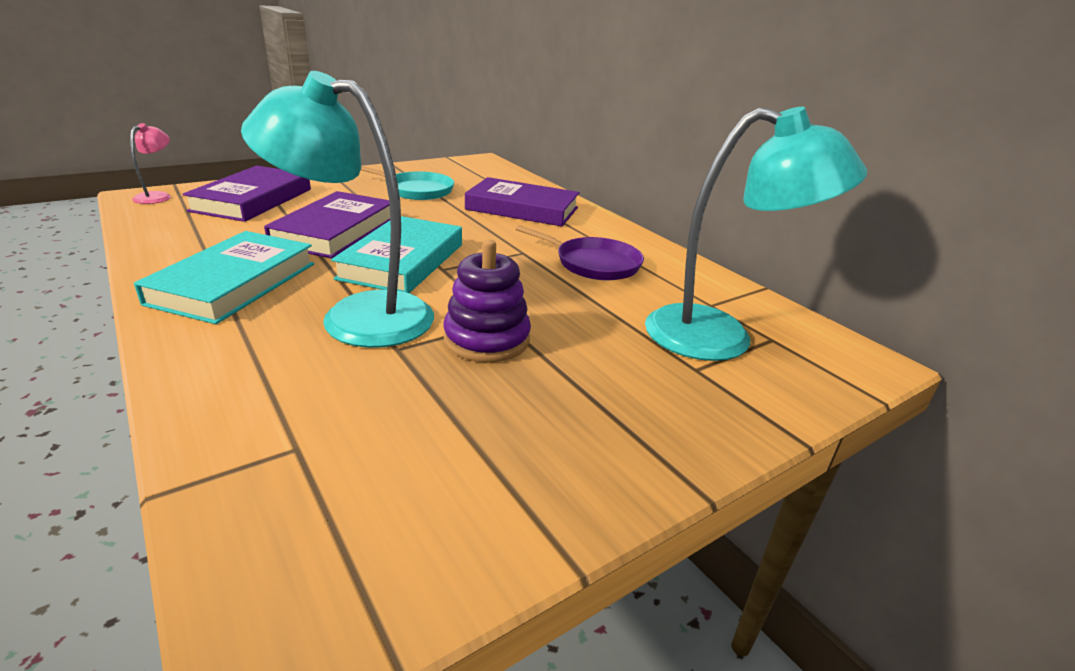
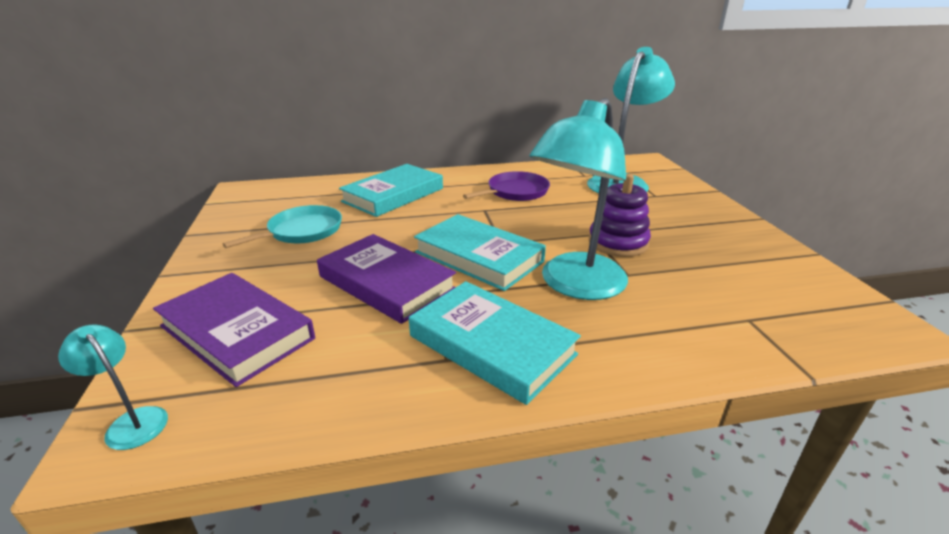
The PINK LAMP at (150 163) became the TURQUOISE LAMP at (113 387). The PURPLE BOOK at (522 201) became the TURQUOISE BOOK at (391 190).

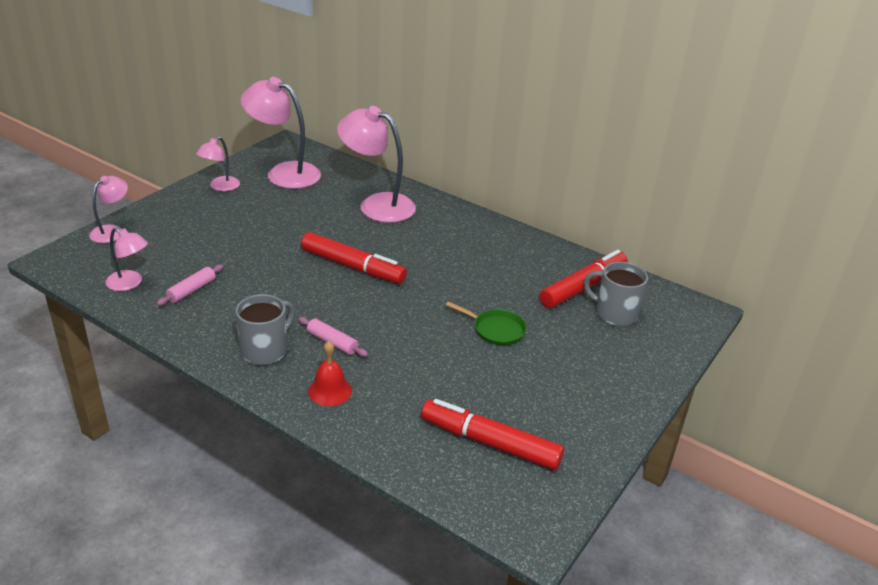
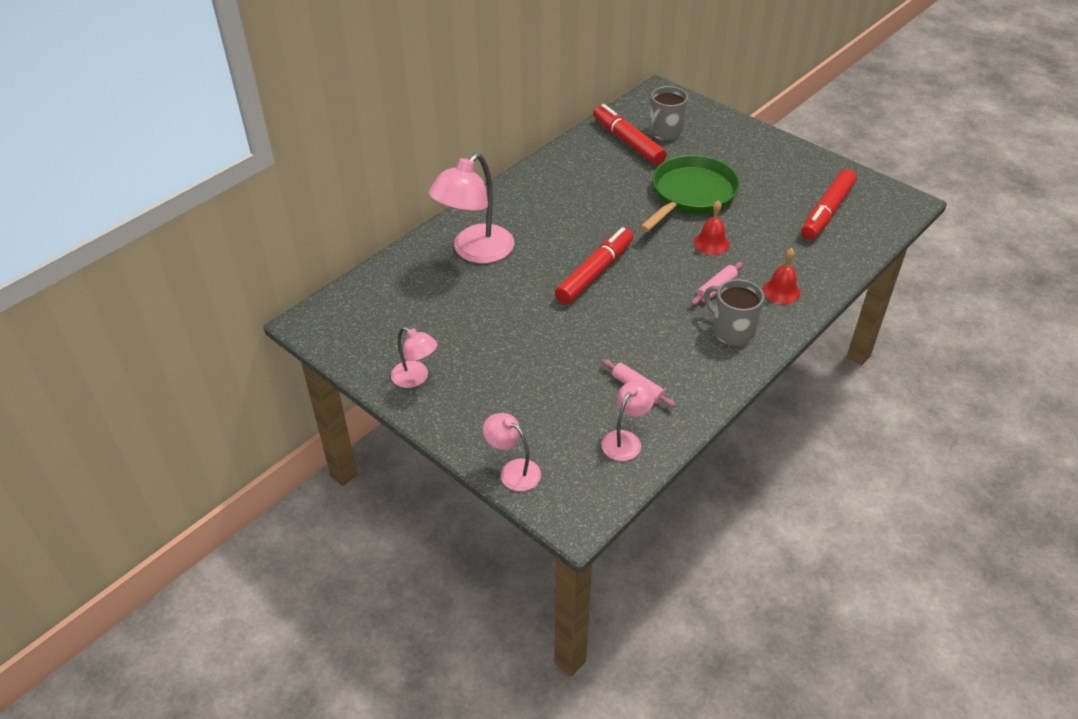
The GREEN PAN at (486 323) changed to 1.94 times the size. The RED BELL at (711 228) appeared. The PINK LAMP at (280 133) disappeared.

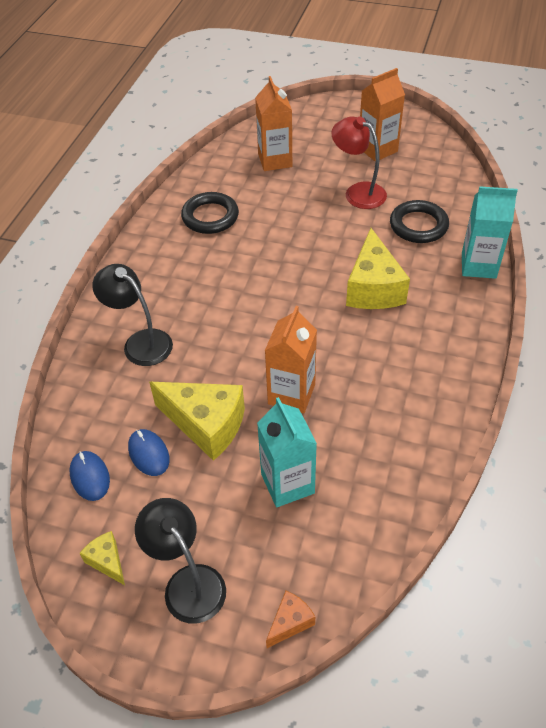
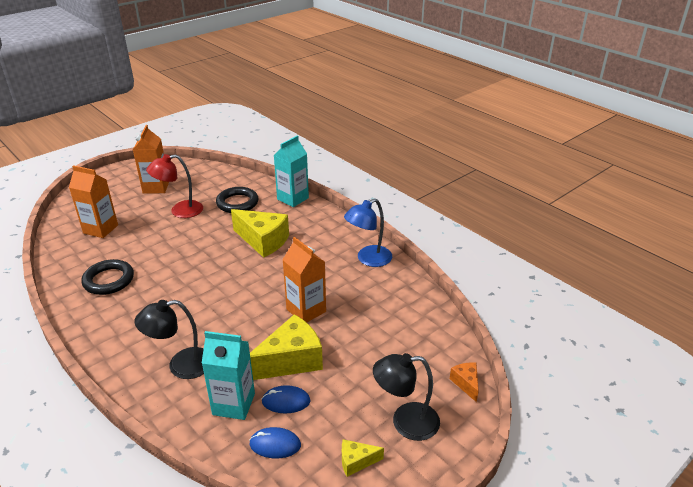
The TURQUOISE CARTON moved from (287 452) to (228 375). The BLUE LAMP at (368 233) appeared.

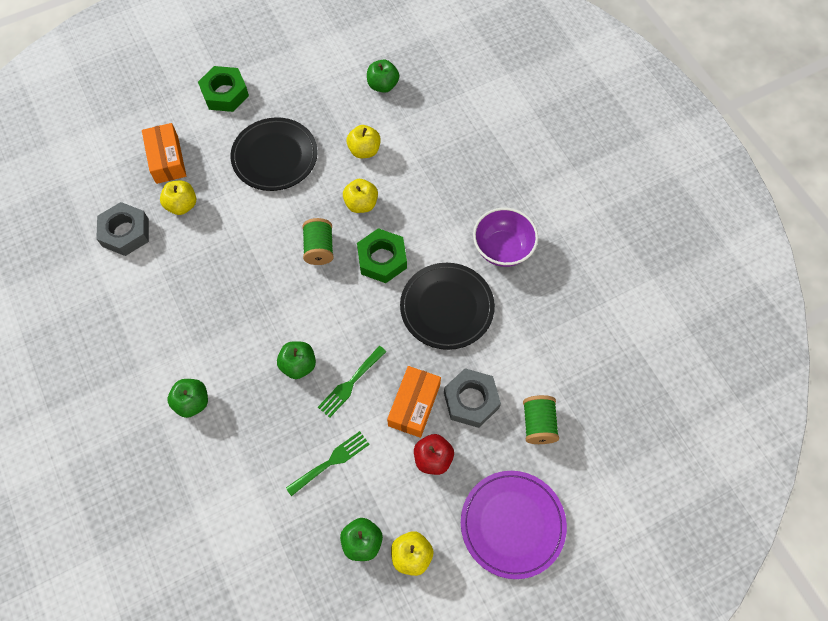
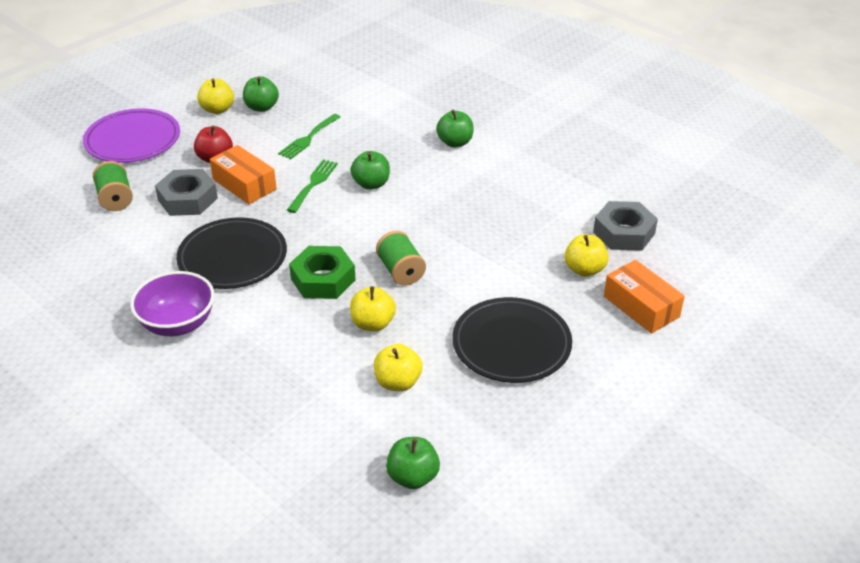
The ORANGE BOX at (414 402) turned 45 degrees counterclockwise. The GREEN NUT at (223 89) disappeared.

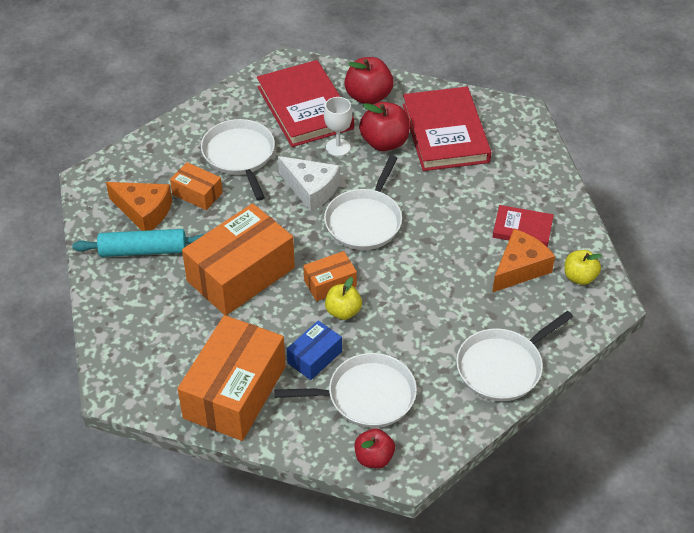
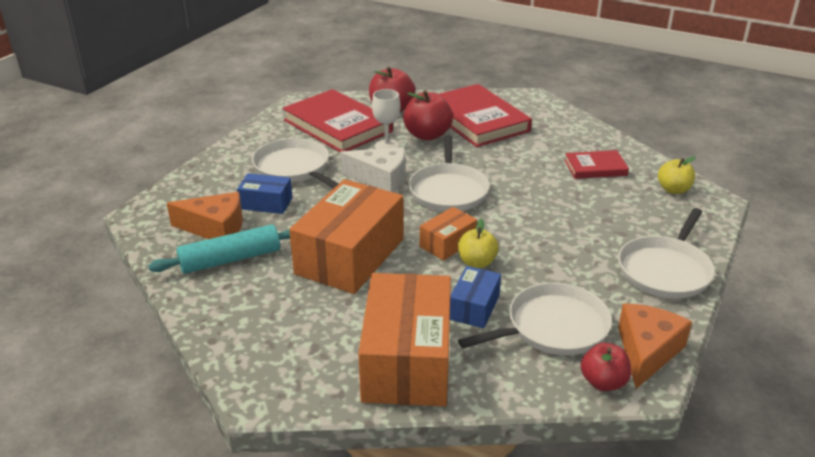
The ORANGE BOX at (196 186) became the BLUE BOX at (265 193). The ORANGE CHEESE moved from (523 261) to (655 346).

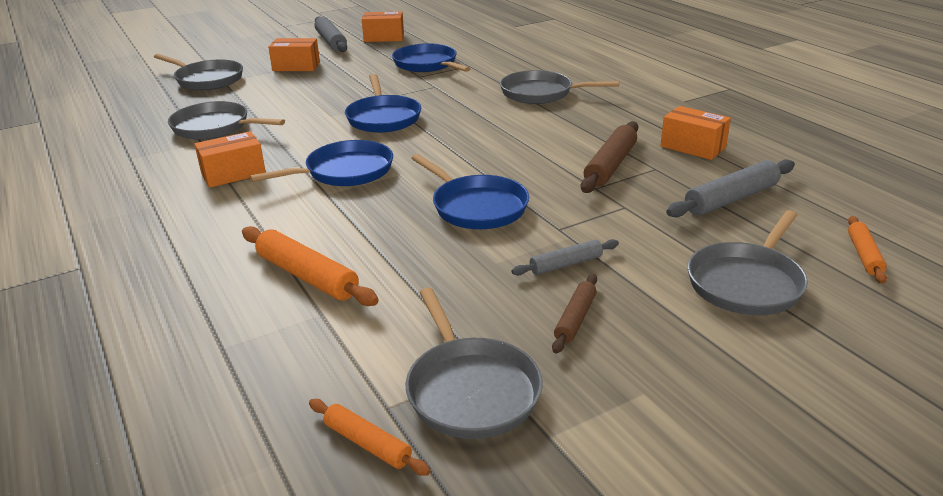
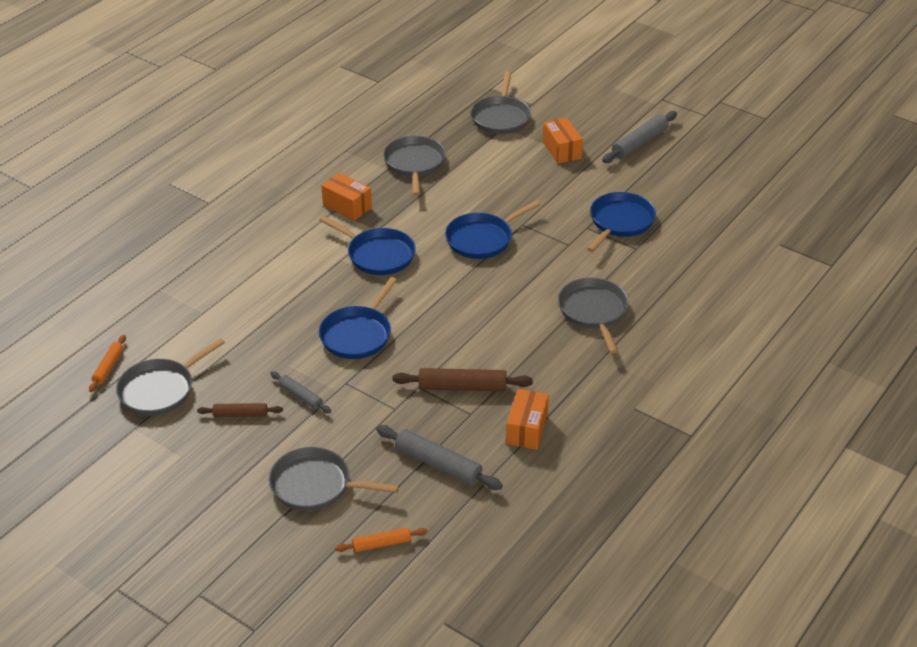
The ORANGE ROLLING PIN at (310 266) disappeared. The ORANGE BOX at (383 26) disappeared.

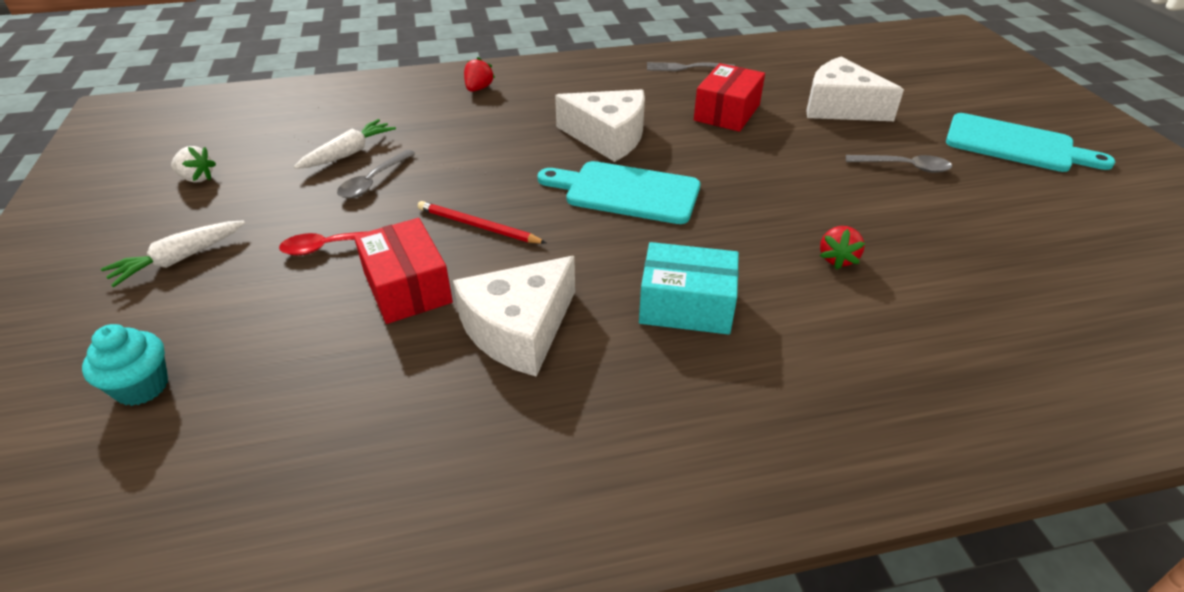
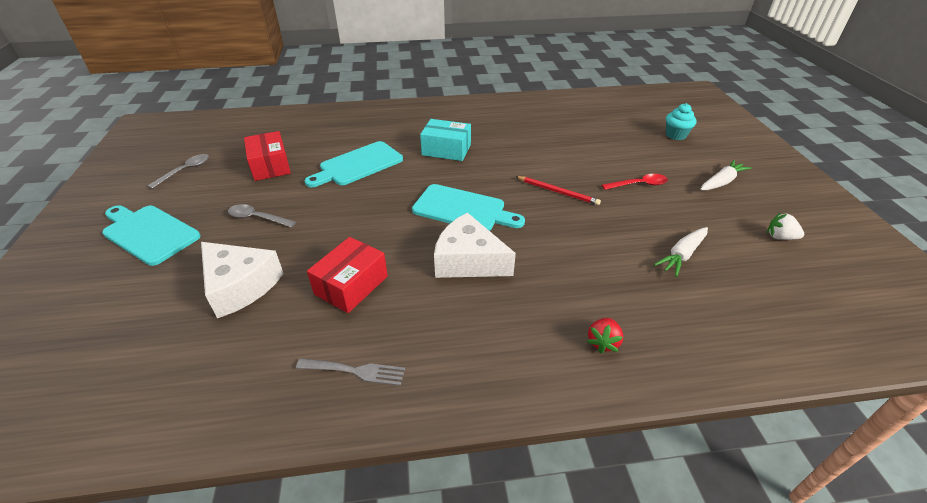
The GREY SPOON moved from (376 174) to (178 171). The RED BOX moved from (403 271) to (267 156). The RED STRAWBERRY at (842 247) was replaced by the TURQUOISE CUTTING BOARD at (354 164). The WHITE CHEESE at (514 316) disappeared.

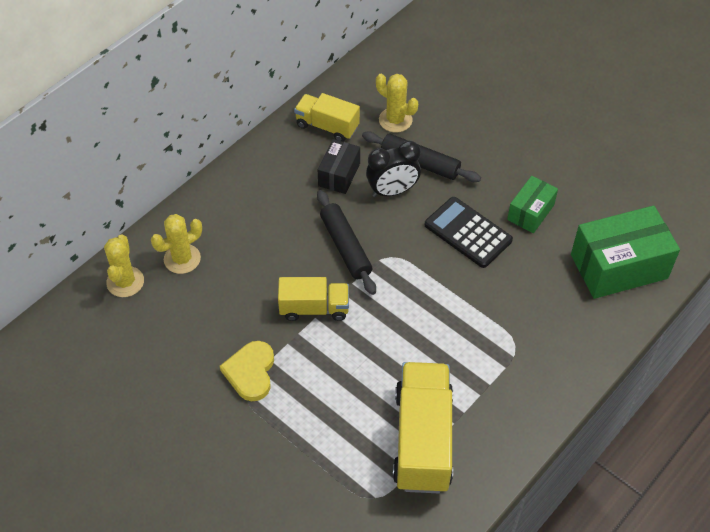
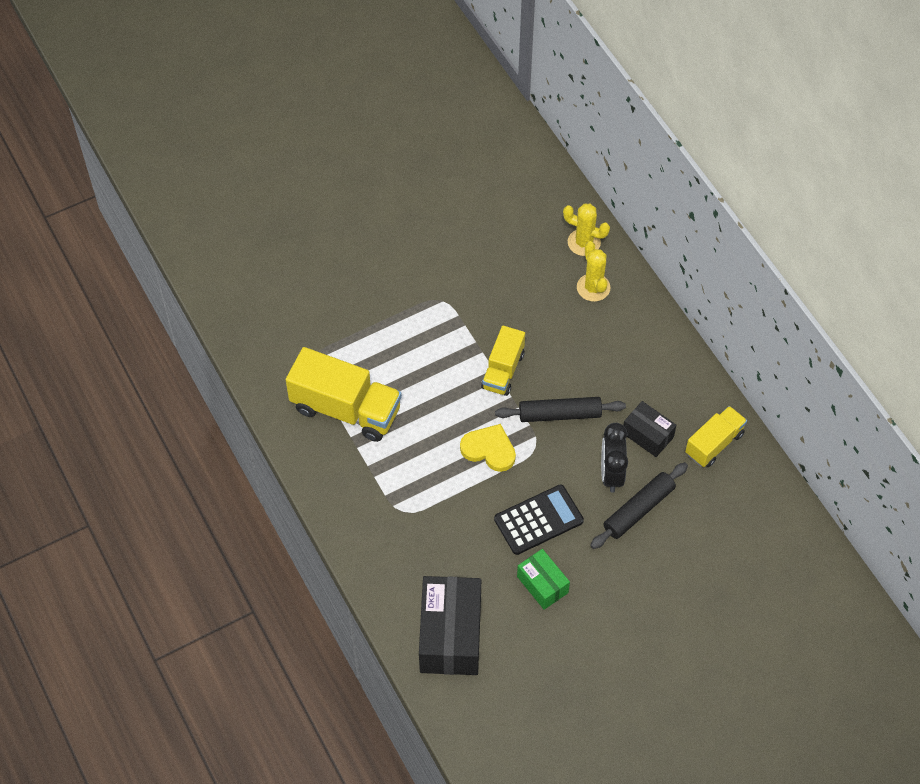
The GREEN BOX at (625 252) became the BLACK BOX at (450 625). The YELLOW HEART moved from (247 371) to (488 448). The YELLOW CACTUS at (397 103) disappeared.

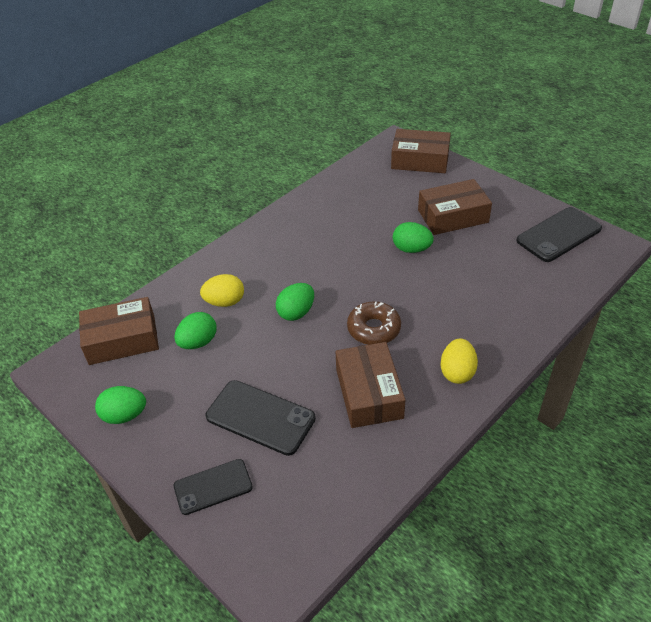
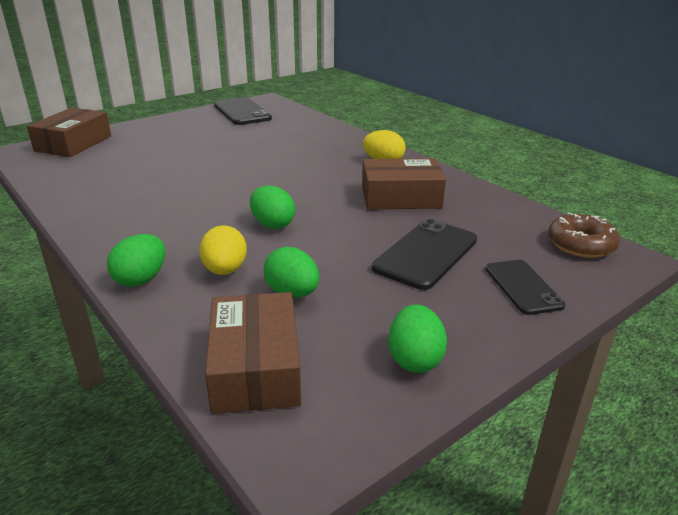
The GREEN EGG moved from (413 237) to (136 260). The BROWN DONUT moved from (374 323) to (584 235). The BROWN BOX at (455 207) disappeared.

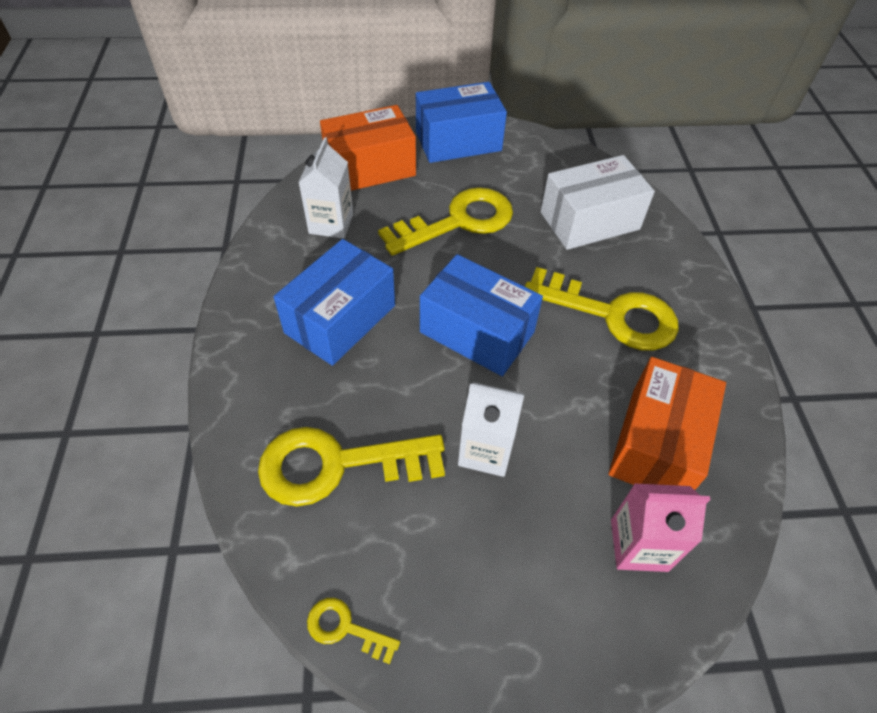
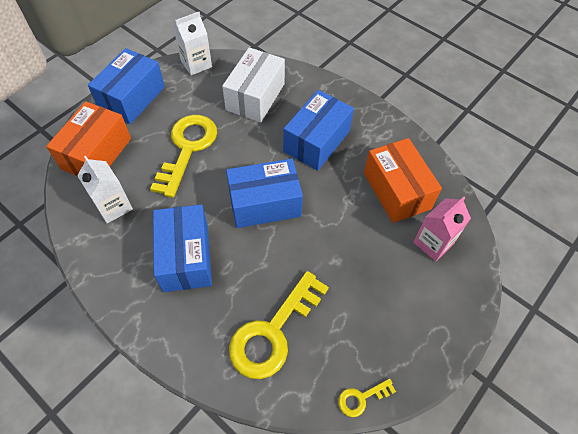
The WHITE CARTON moved from (491 429) to (192 43). The YELLOW KEY at (602 309) was replaced by the BLUE BOX at (318 130).

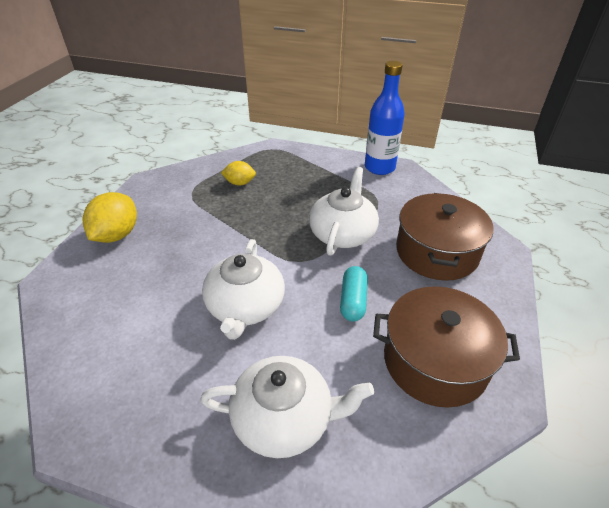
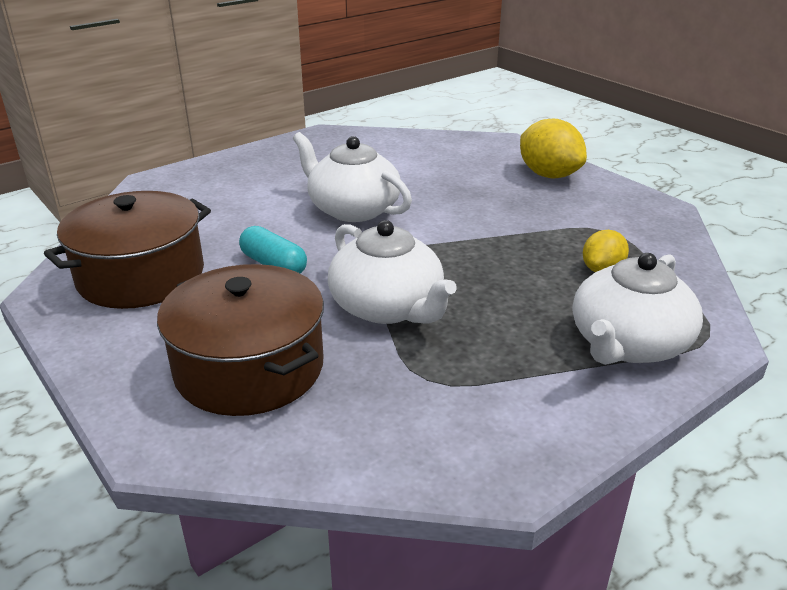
The WHITE TEAPOT moved from (287 407) to (638 309). The BLUE BOTTLE at (385 118) disappeared.

